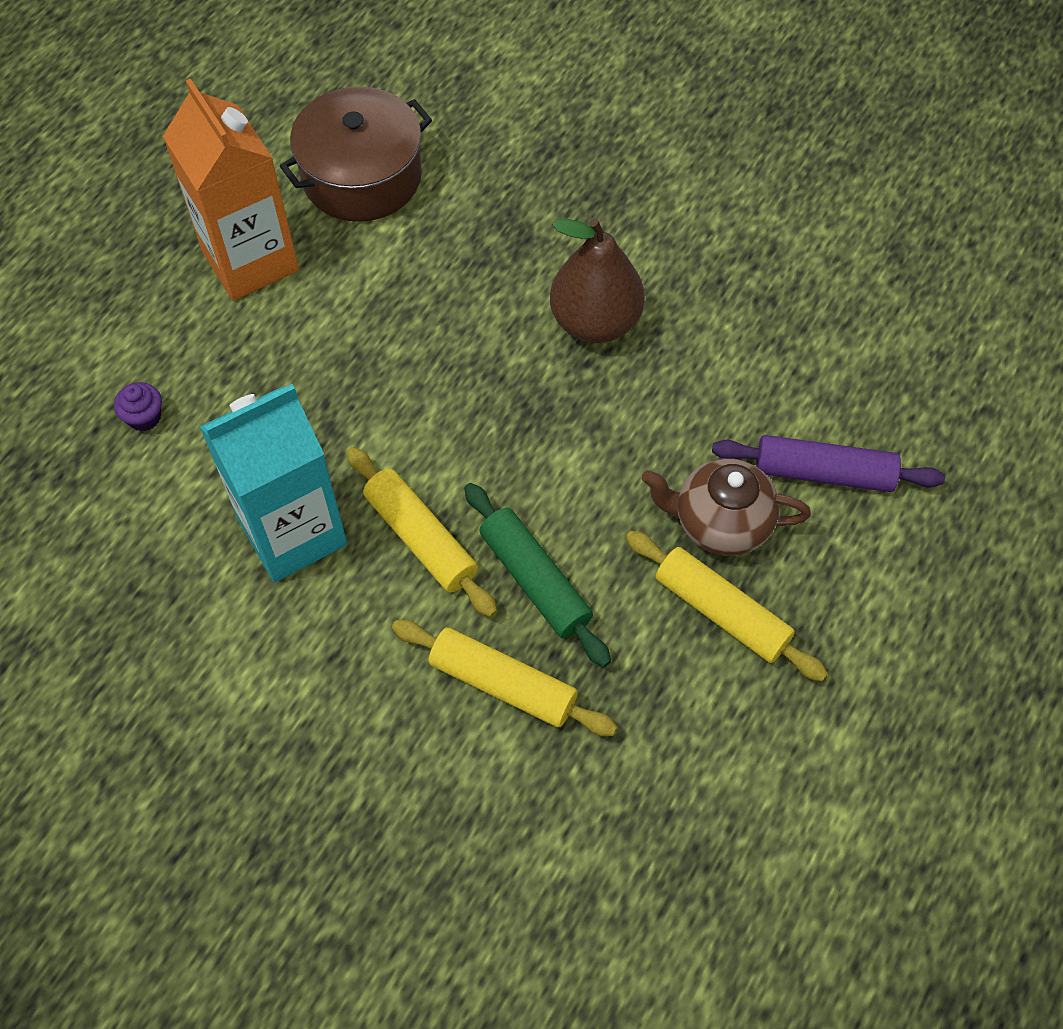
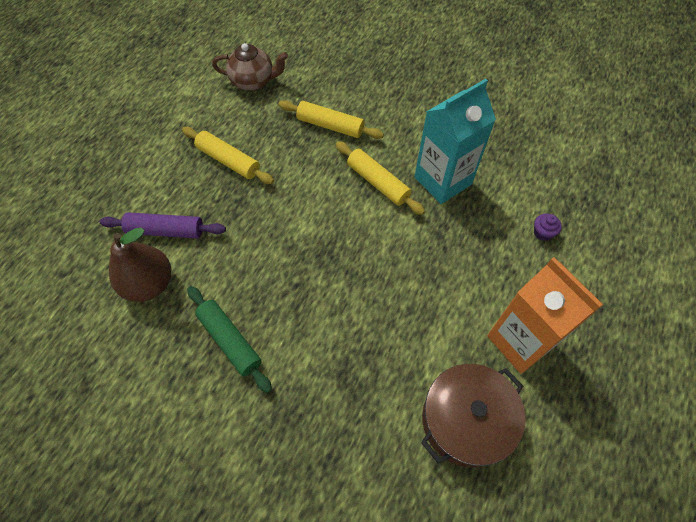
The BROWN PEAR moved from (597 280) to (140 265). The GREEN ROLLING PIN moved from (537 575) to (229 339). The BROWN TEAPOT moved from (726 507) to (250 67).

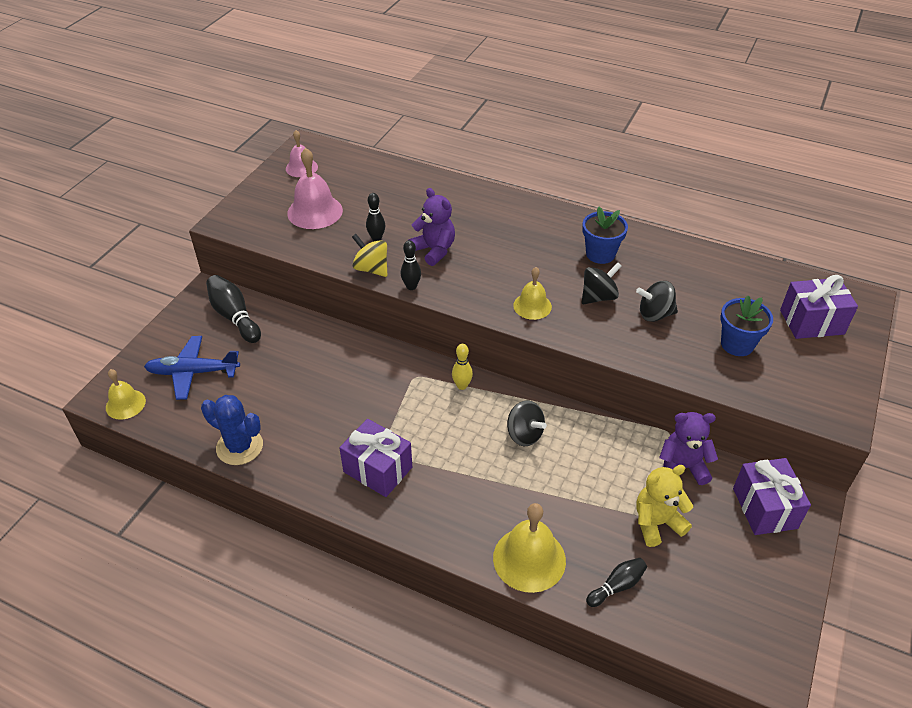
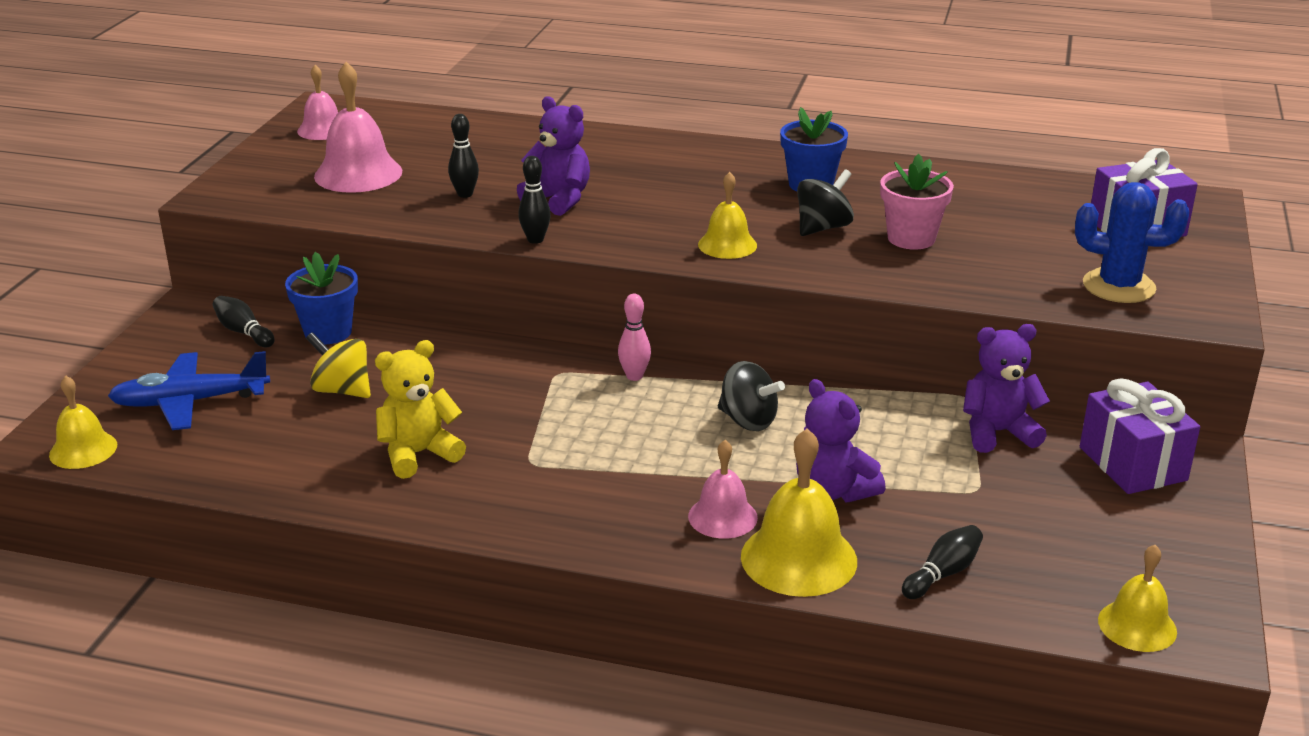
The BLACK BOWLING PIN at (233 309) changed to 0.60 times the size. The BLUE FLOWER POT moved from (746 325) to (321 298). The YELLOW SPINNING TOP moved from (369 255) to (338 365). The YELLOW TEDDY BEAR moved from (665 506) to (420 409). The YELLOW BOWLING PIN at (462 367) became the PINK BOWLING PIN at (634 337). The PINK BELL at (723 489) appeared. The PURPLE TEDDY BEAR at (841 440) appeared. The BLACK SPINNING TOP at (657 301) was replaced by the PINK FLOWER POT at (917 202). The BLUE CACTUS moved from (232 430) to (1132 242). The YELLOW BELL at (1137 598) appeared. The PURPLE GIFT at (376 458) disappeared.

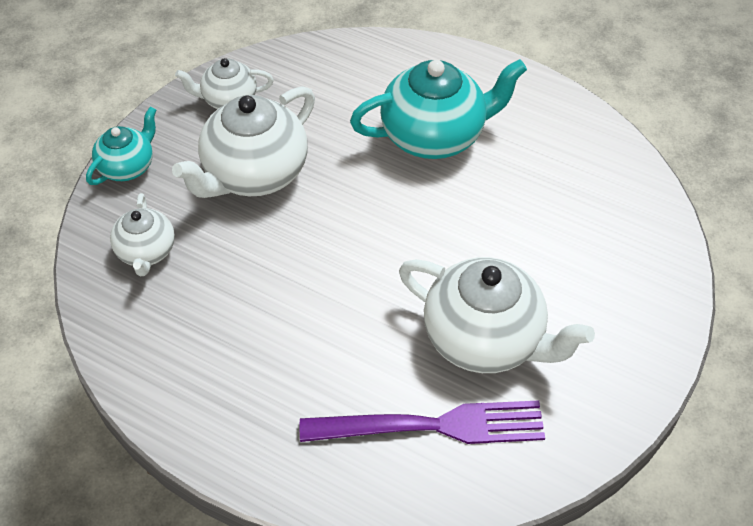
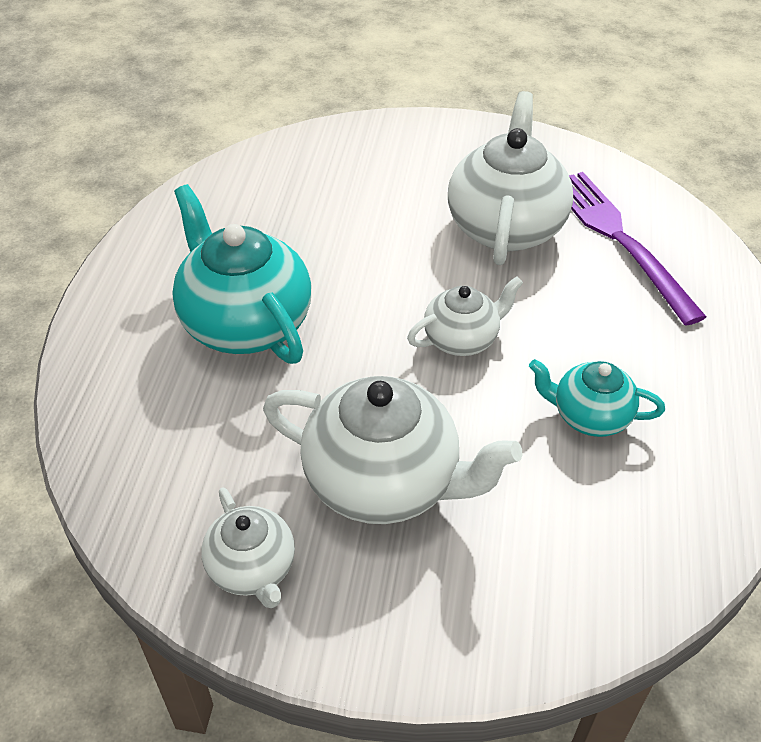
The WHITE TEAPOT moved from (142 234) to (465 316). The TURQUOISE TEAPOT moved from (121 146) to (597 398).

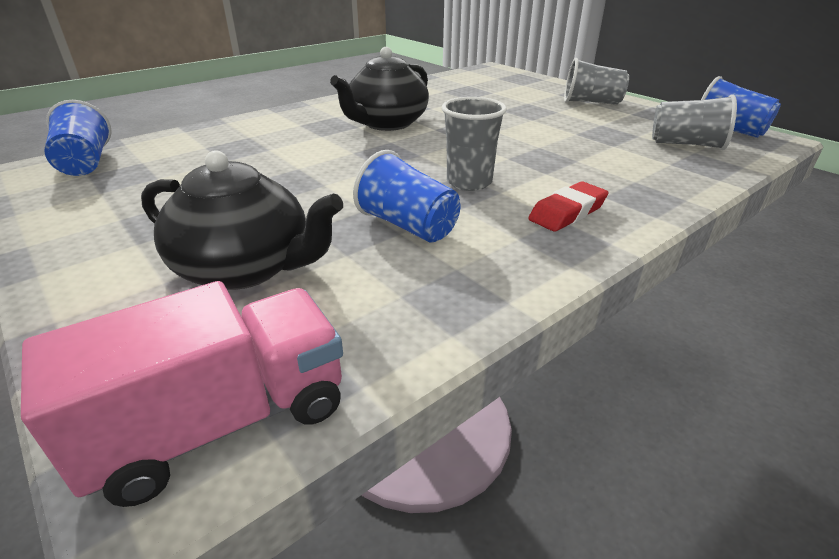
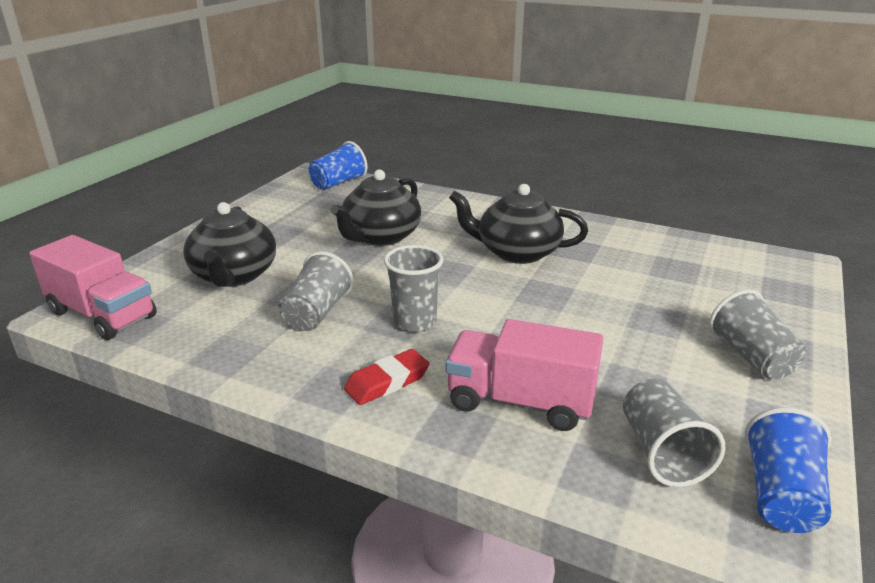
The BLUE CUP at (406 196) became the GREY CUP at (316 291). The BLACK TEAPOT at (376 207) appeared. The RED ERASER at (568 206) turned 60 degrees counterclockwise. The PINK TRUCK at (525 375) appeared.

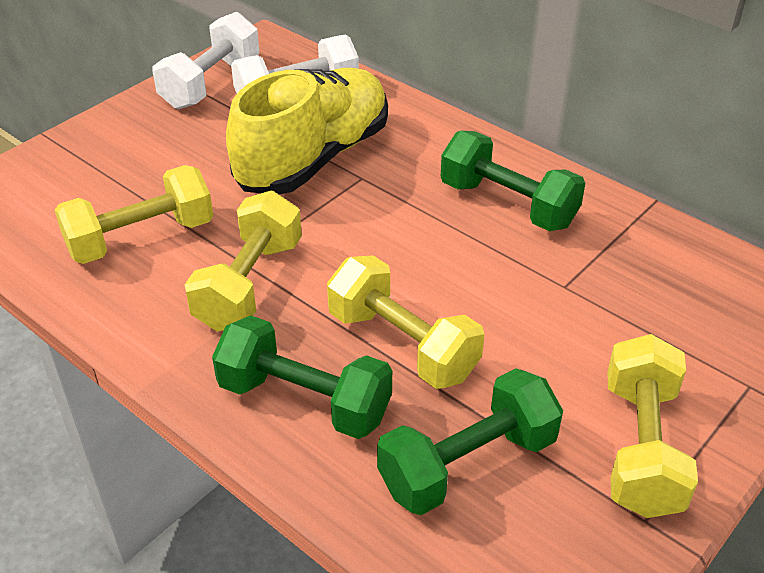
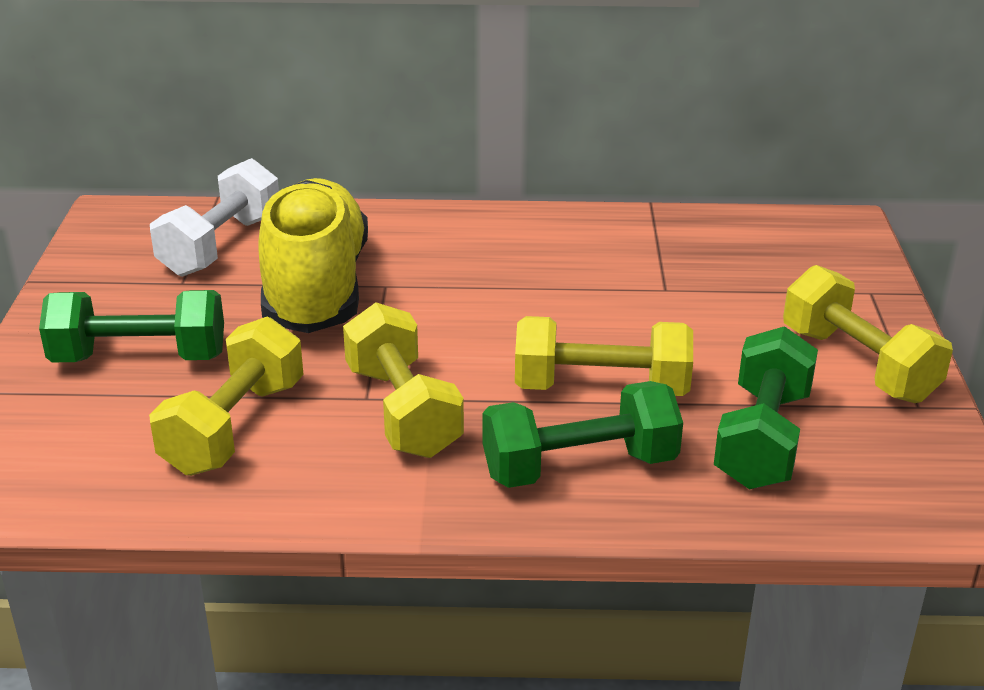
The GREEN DUMBBELL moved from (513 181) to (131 326). The WHITE DUMBBELL at (206 60) disappeared.

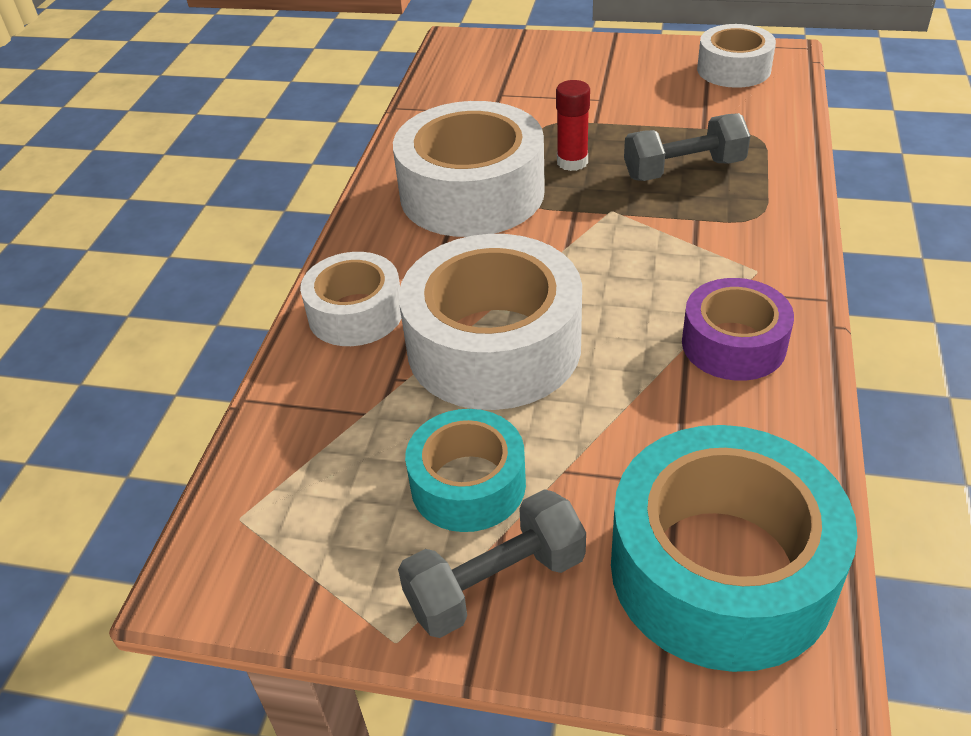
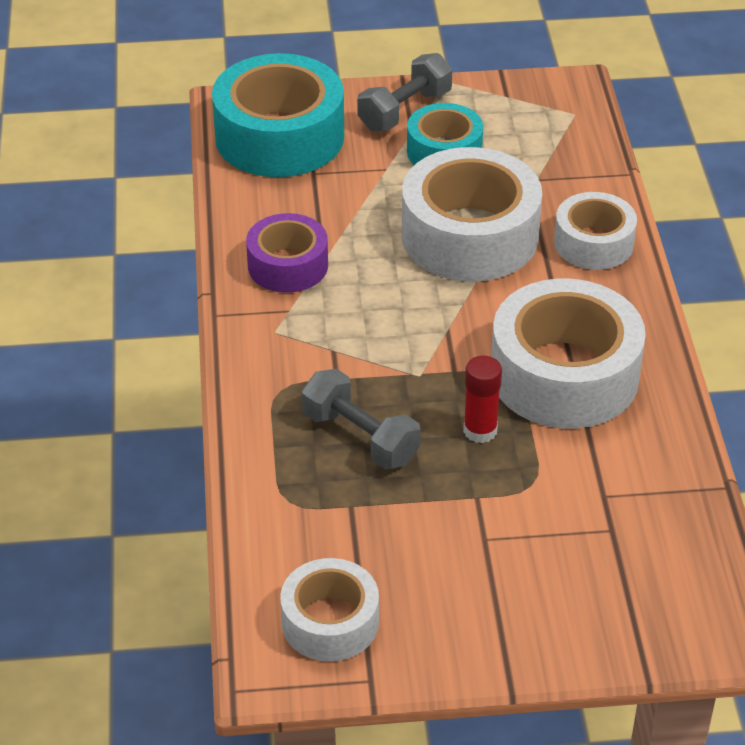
The GREY DUMBBELL at (687 147) turned 75 degrees clockwise.

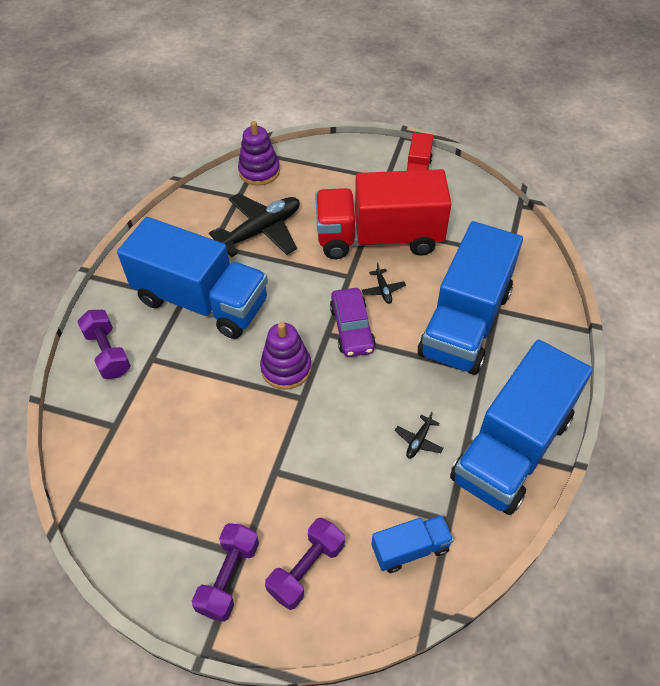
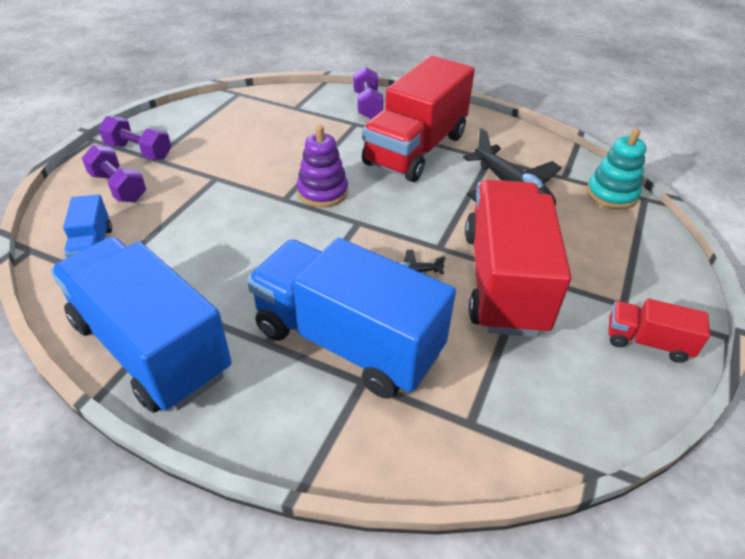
The PURPLE DUMBBELL at (104 344) turned 75 degrees counterclockwise. The BLUE TRUCK at (192 278) became the RED TRUCK at (418 119). The PURPLE STACKING TOY at (259 153) became the TURQUOISE STACKING TOY at (616 168). The PURPLE CAR at (353 322) disappeared. The BLACK PLANE at (419 435) disappeared.

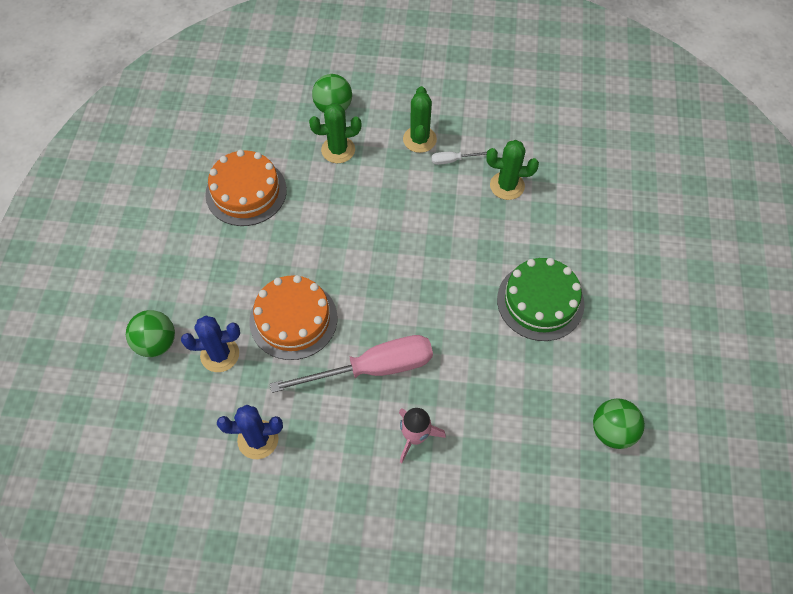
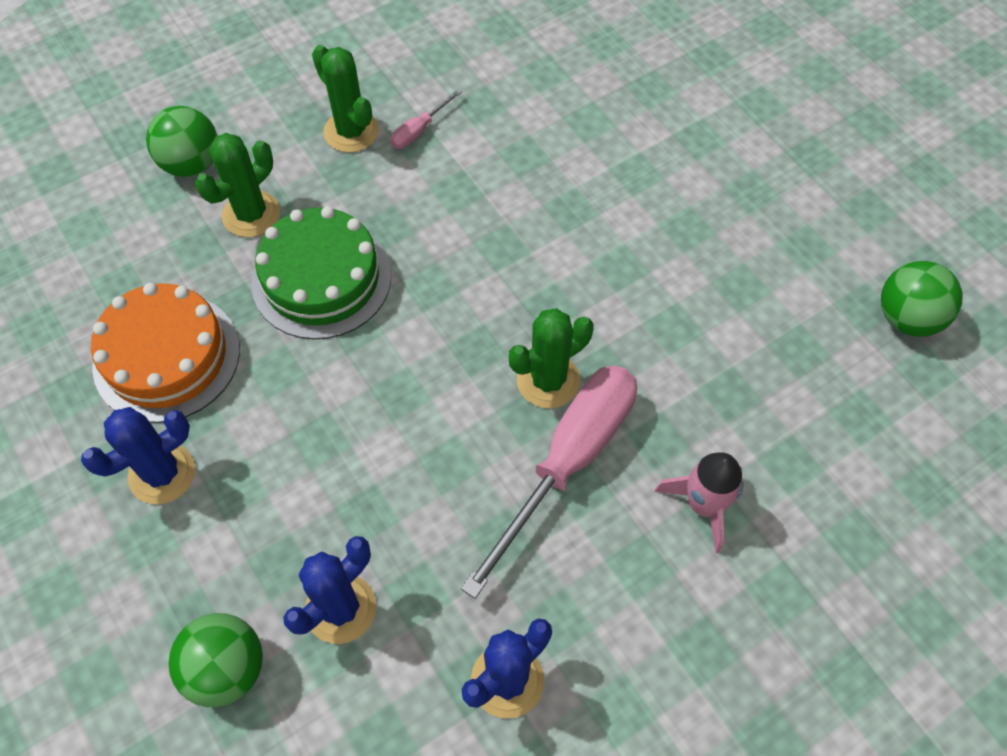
The BLUE CACTUS at (138 455) appeared. The GREEN CAKE moved from (541 299) to (321 272). The WHITE SCREWDRIVER at (459 158) became the PINK SCREWDRIVER at (426 119). The GREEN CACTUS moved from (512 170) to (551 358). The ORANGE CAKE at (293 317) disappeared.

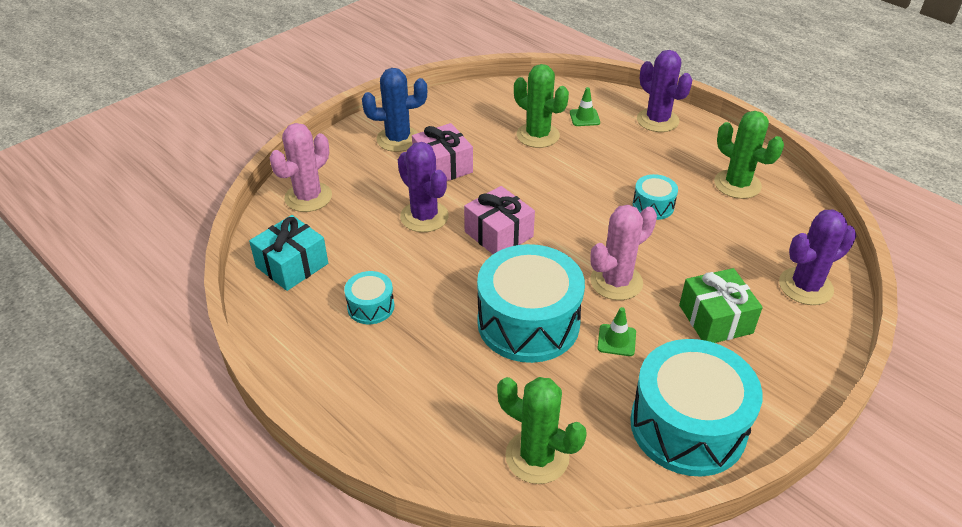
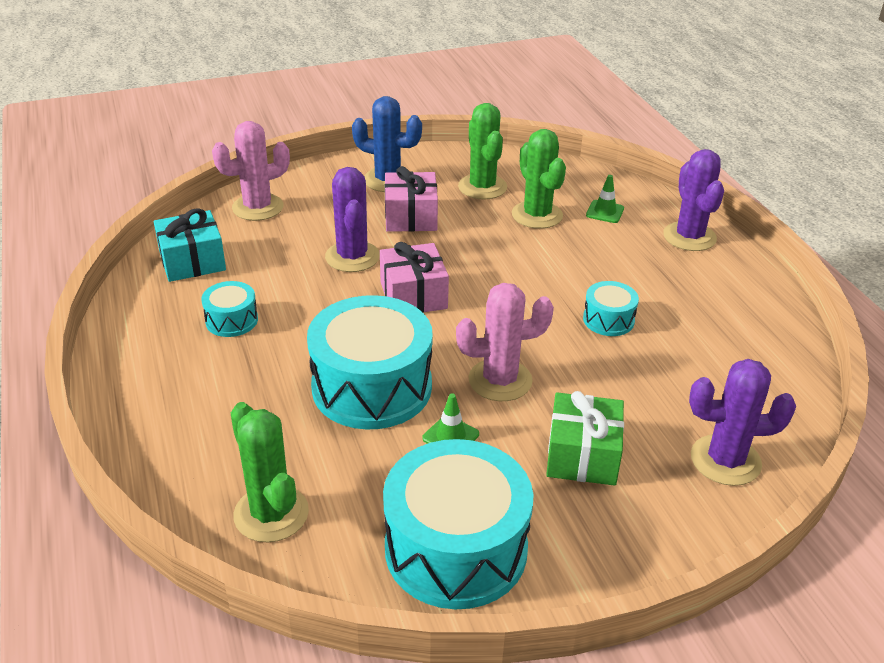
The GREEN CACTUS moved from (749 155) to (482 151).

